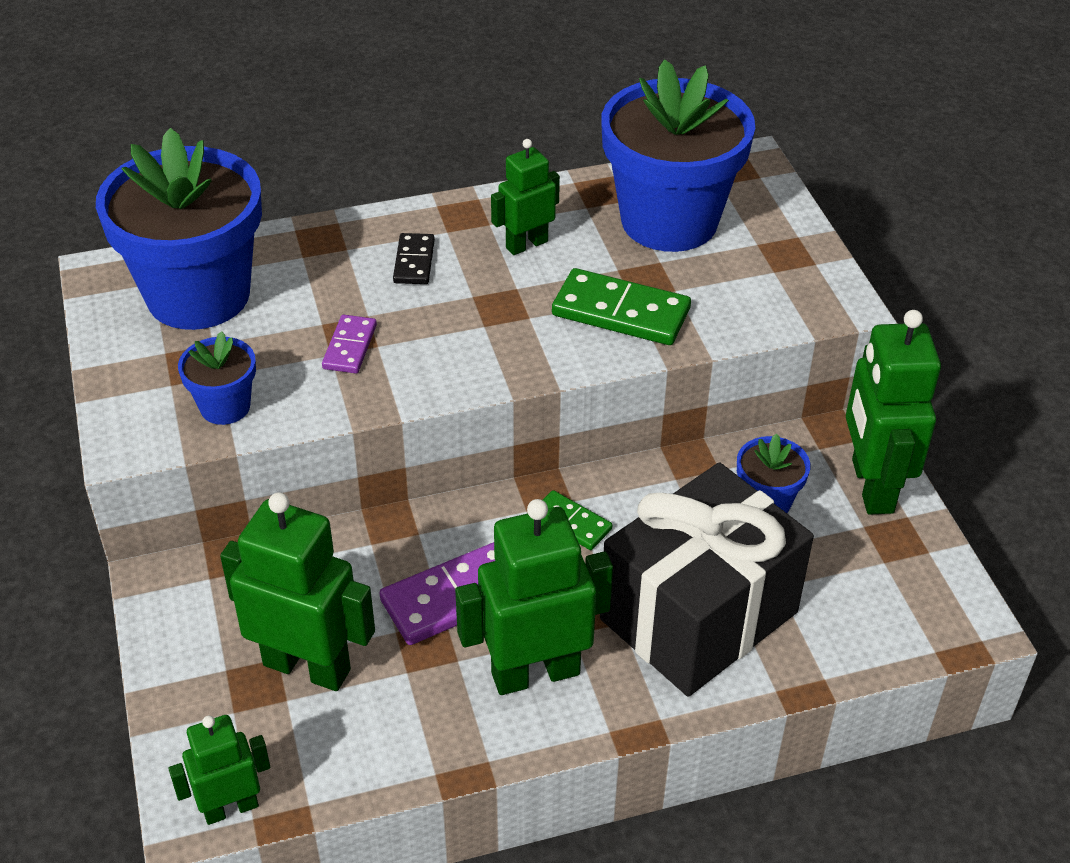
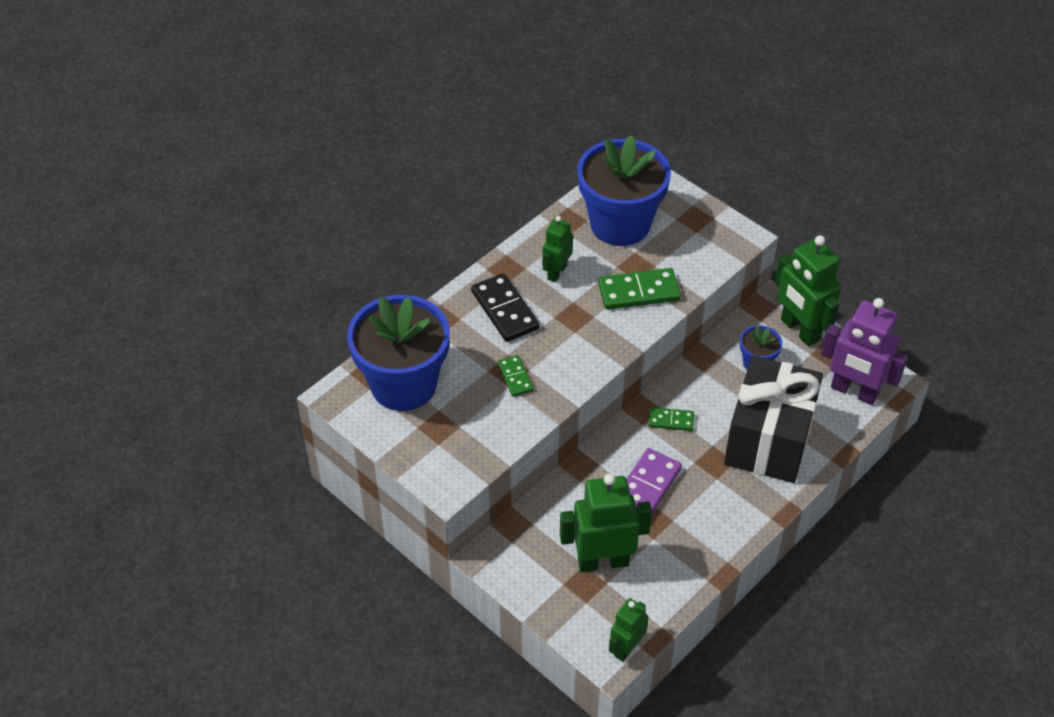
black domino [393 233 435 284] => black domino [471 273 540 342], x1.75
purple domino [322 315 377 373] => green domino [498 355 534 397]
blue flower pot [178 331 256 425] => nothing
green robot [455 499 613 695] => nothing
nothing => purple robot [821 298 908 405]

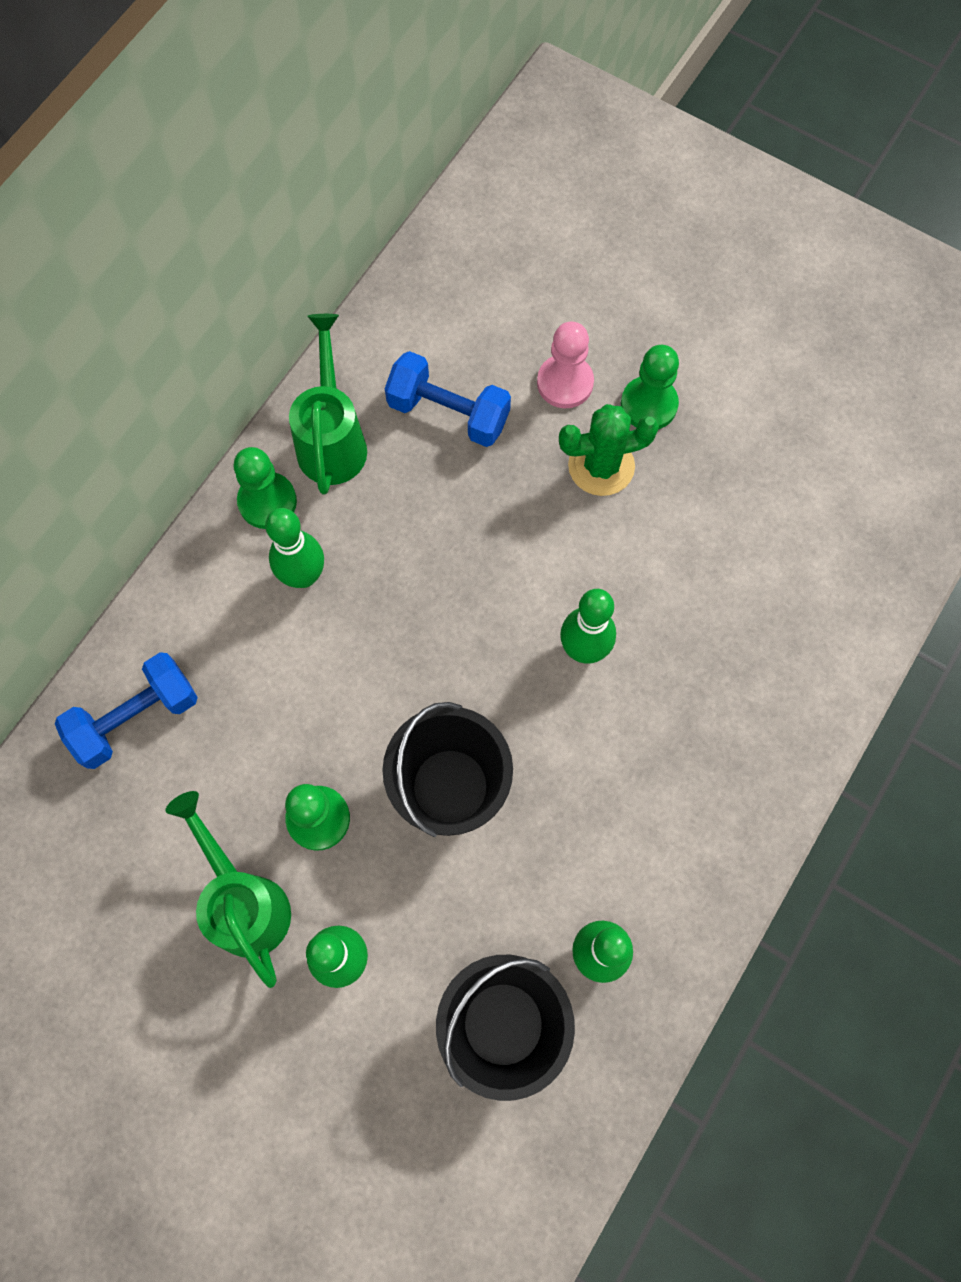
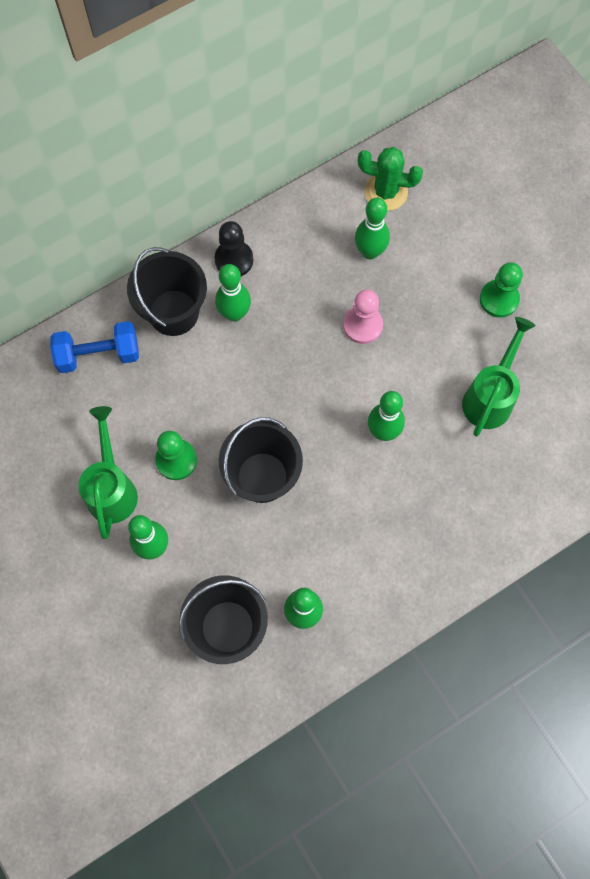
green watering can [289 314 367 494] => green watering can [462 317 536 437], moved
pink pawn [537 322 594 408] => pink pawn [343 290 383 344], moved
blue dumbbell [385 351 511 447] => green bowling pin [355 197 390 259]
green cactus [559 404 659 496] => green cactus [358 147 423 211], moved
green pawn [234 447 297 529] => black pawn [214 221 253 276]
nothing => black bucket [127 247 207 336]

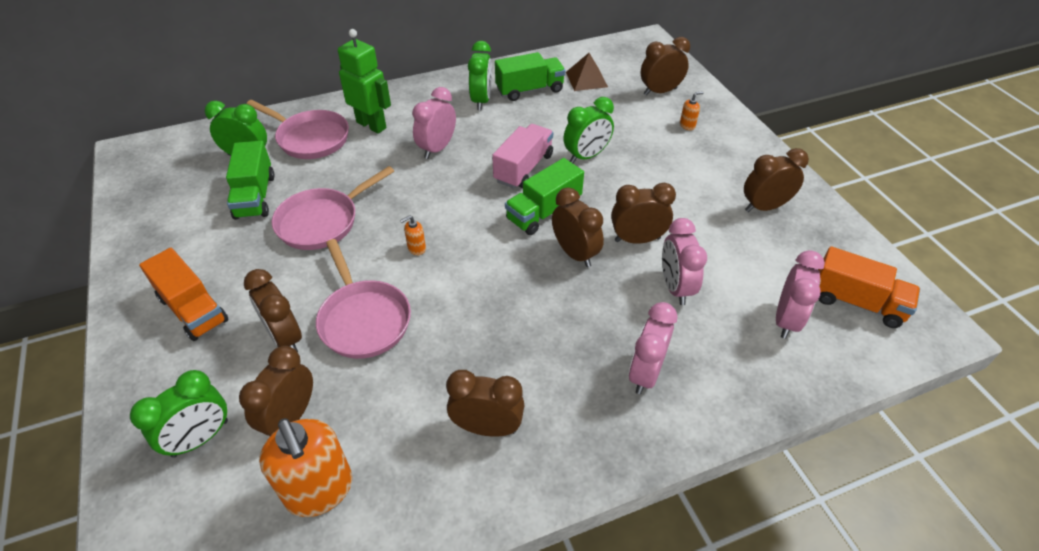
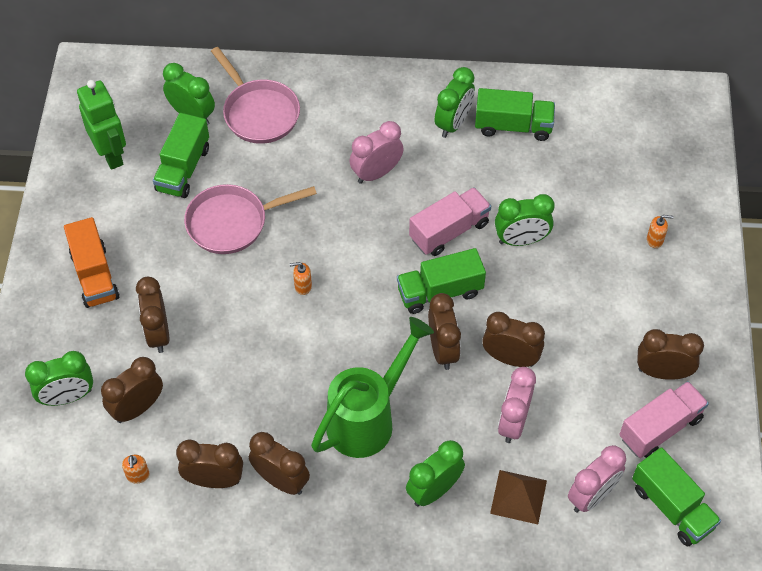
green robot [338 29 391 134] => green robot [77 80 126 170], moved
brown clock [641 37 690 96] => brown clock [176 440 243 488], moved
brown pyramid [566 53 608 91] => brown pyramid [490 470 547 524], moved
pink pan [316 239 411 359] => nothing
orange truck [818 246 920 328] => green truck [632 447 721 546]
pink clock [629 302 678 394] => green clock [406 440 465 506]
orange soap dispenser [259 418 352 517] => orange soap dispenser [122 455 150 484], x0.42
nothing => green watering can [311 317 434 458]
nothing => pink truck [619 381 709 458]

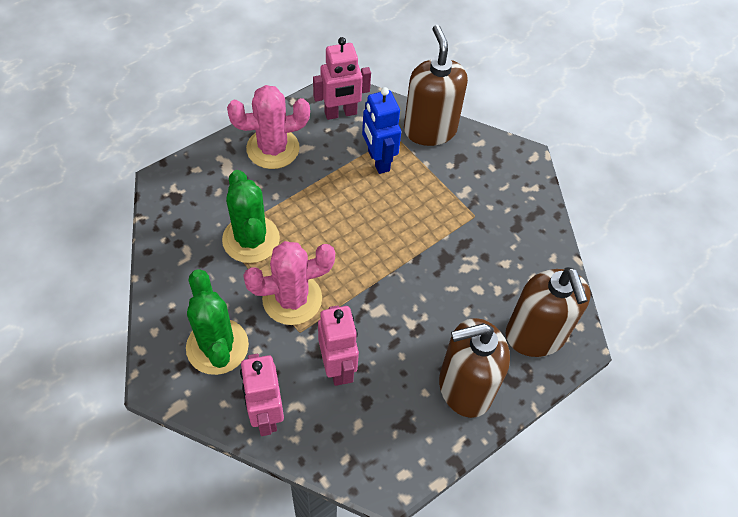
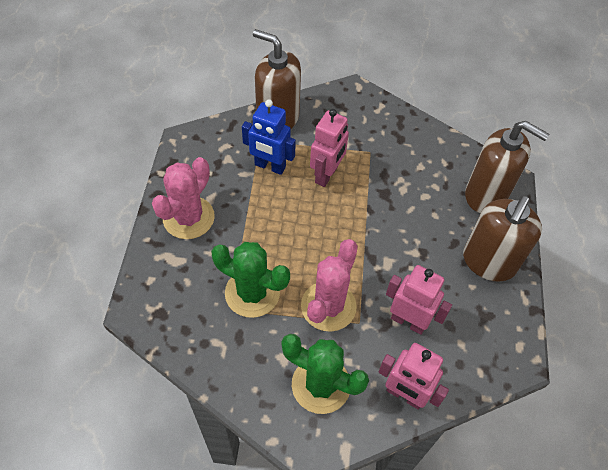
pink robot [313 37 371 120] => pink robot [310 109 349 187], moved

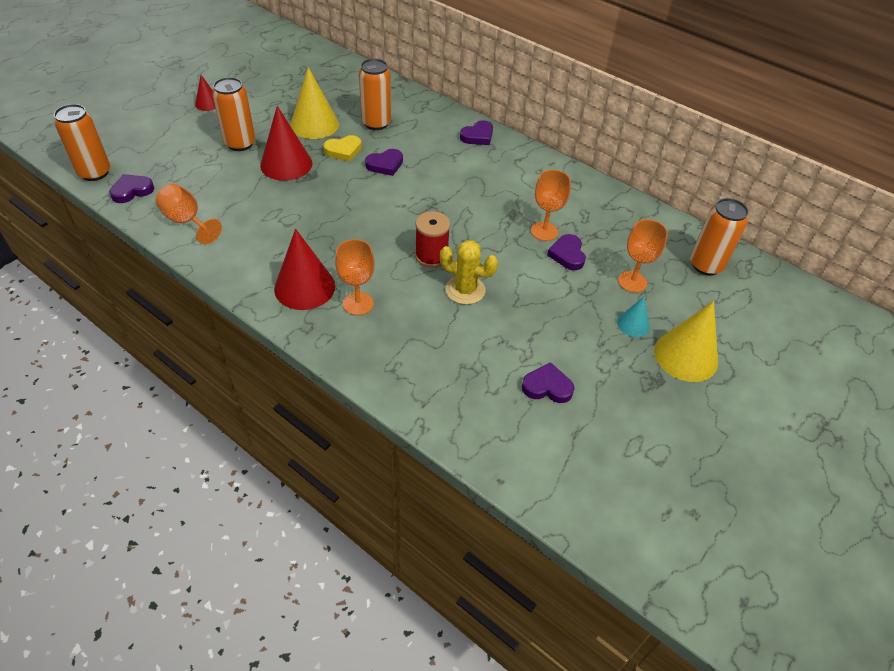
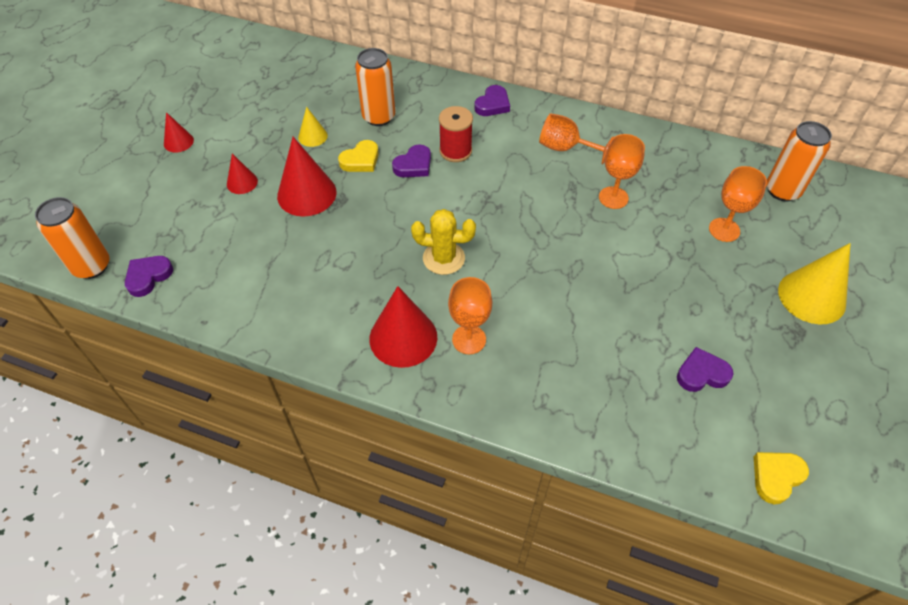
yellow cone [290 67 339 139] => yellow cone [298 107 328 147], x0.53
orange can [212 77 255 151] => red cone [227 154 258 194]
orange goblet [156 184 222 244] => orange goblet [539 113 614 164], moved
red spool [415 211 450 268] => red spool [439 106 473 162], moved
purple heart [547 234 586 270] => nothing
yellow cactus [440 240 498 305] => yellow cactus [411 209 476 275], moved
turquoise cone [617 297 650 337] => nothing
nothing => yellow heart [754 452 809 504]

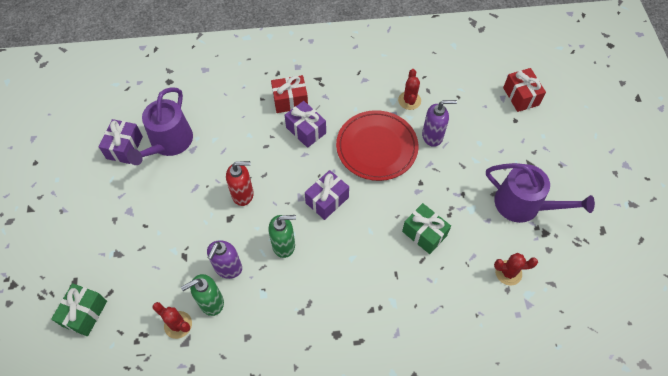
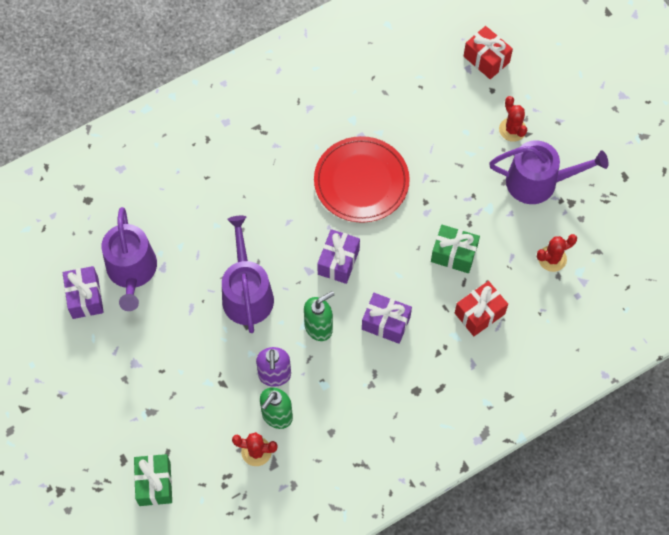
red cactus [398 69 421 110] => red cactus [499 96 527 142], moved
red gift [271 75 308 113] => red gift [455 281 508 336], moved
purple soap dispenser [422 100 457 147] => nothing
purple gift [285 101 326 148] => purple gift [362 293 412 344], moved
red soap dispenser [226 161 254 206] => purple watering can [222 216 274 333]

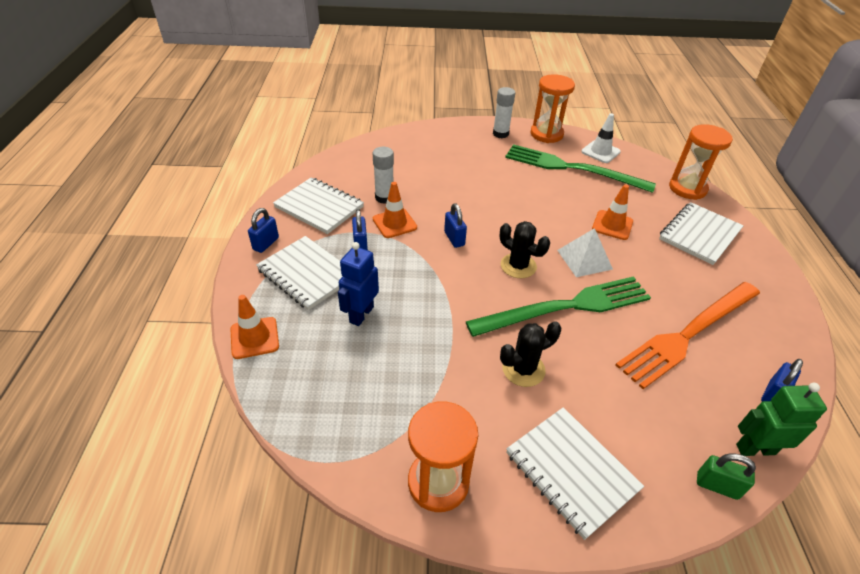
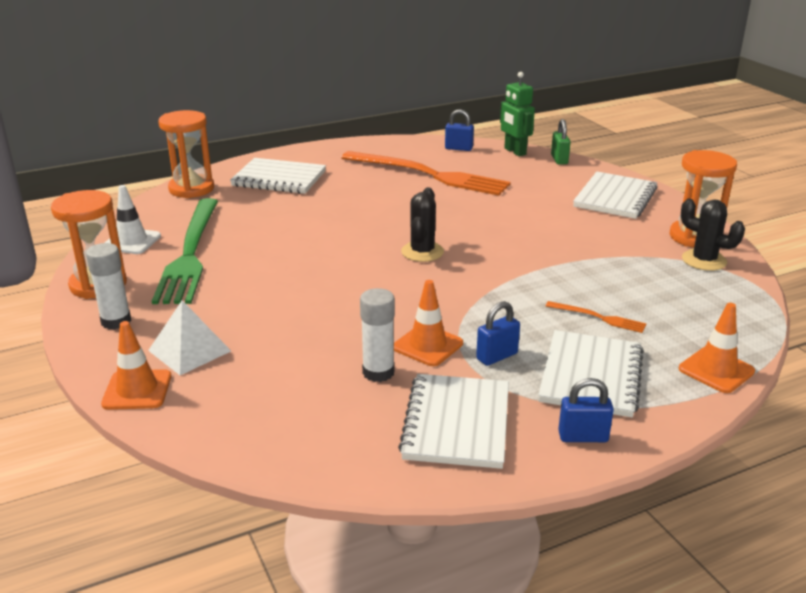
orange traffic cone [592 184 633 240] => orange traffic cone [101 321 171 410], moved
blue padlock [444 203 467 248] => nothing
white pyramid [557 228 613 277] => white pyramid [148 300 231 375], moved
blue robot [338 242 379 326] => orange fork [546 301 647 333]
green fork [466 277 651 337] => nothing
black cactus [500 321 561 387] => black cactus [681 199 745 271], moved

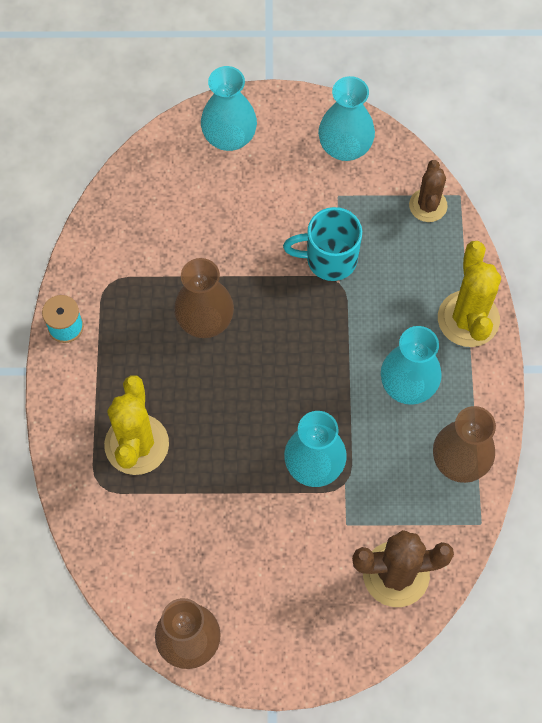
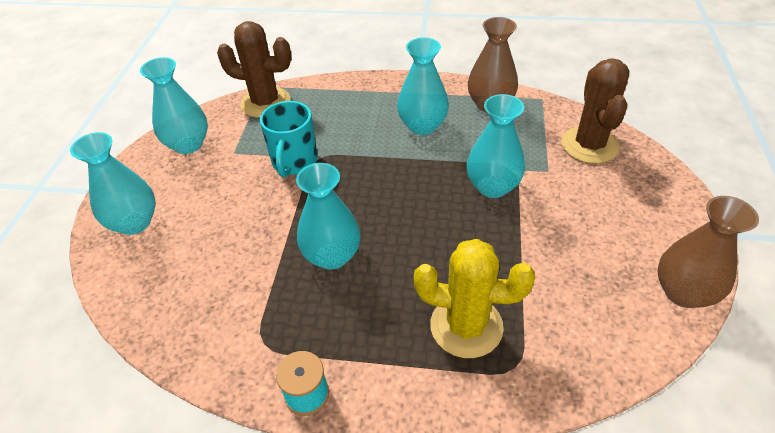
brown cactus [409 160 448 222] => brown cactus [217 21 291 118], x1.57
yellow cactus [438 241 501 347] => nothing
brown vase [174 258 234 338] => turquoise vase [296 163 360 270]

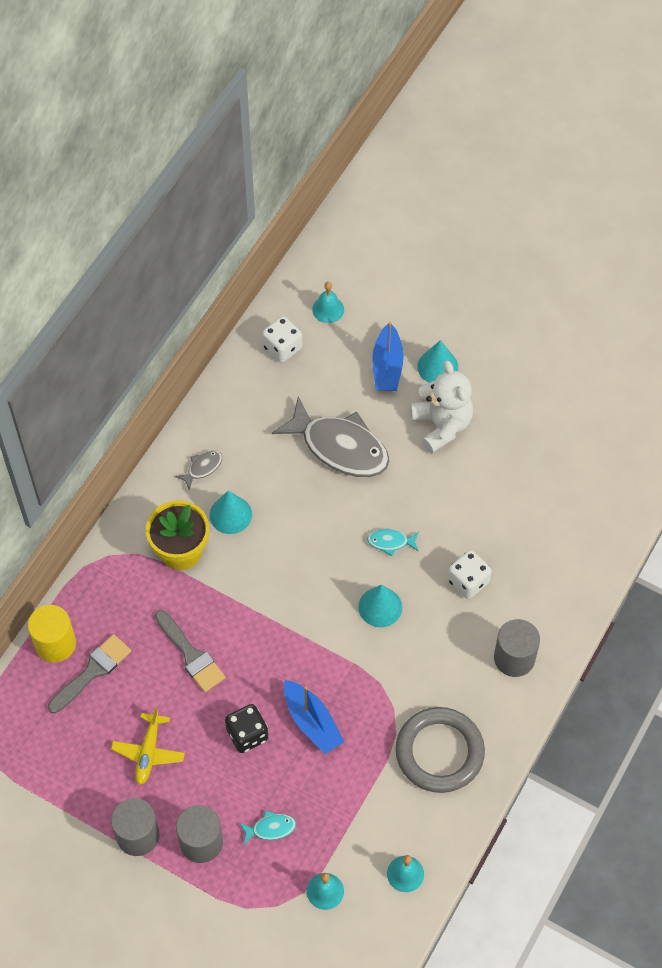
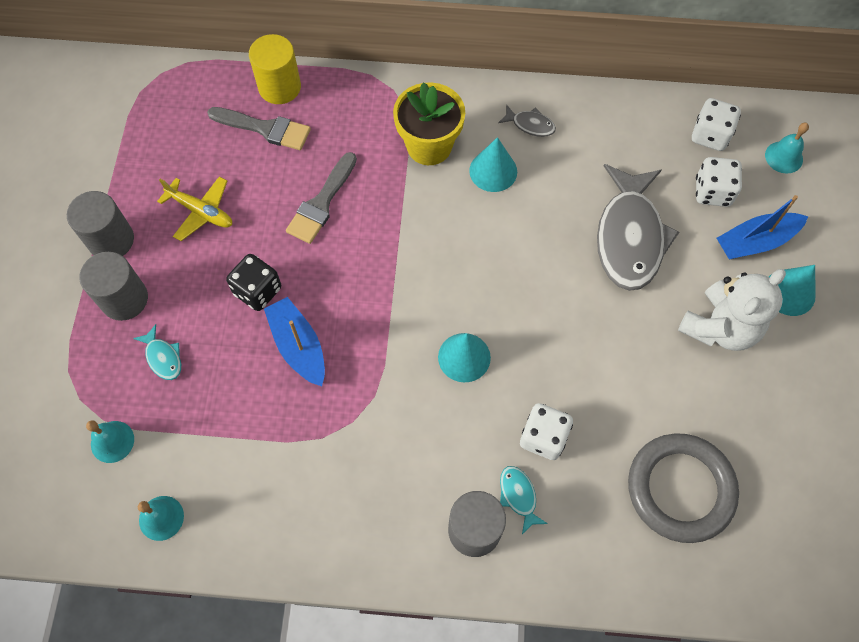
turquoise fish [367 529 419 556] => turquoise fish [500 466 548 534], moved
blue boat [284 680 344 754] => blue boat [264 297 325 386], 120 degrees clockwise
yellow plane [111 707 185 785] => yellow plane [157 176 232 241], 135 degrees counterclockwise
grey ring [395 707 485 793] => grey ring [628 434 739 543], moved
nothing => white dice [696 157 742 207]

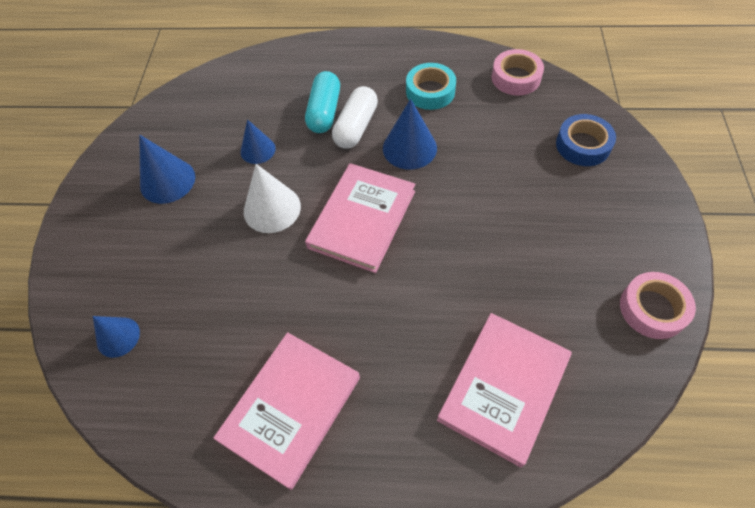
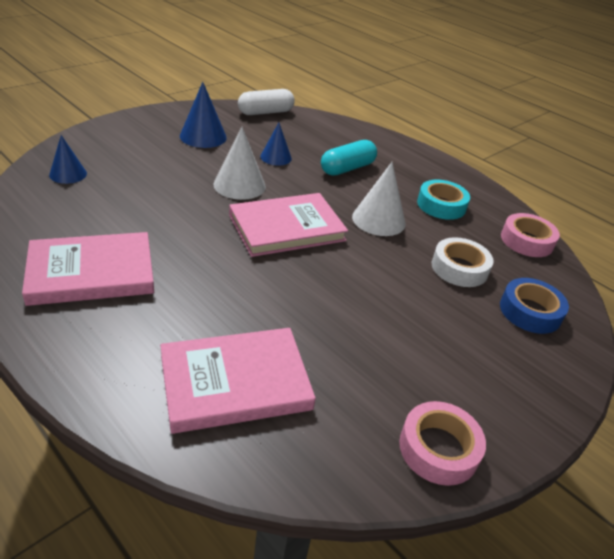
white capsule [332 86 378 149] => white capsule [238 89 295 115], moved
blue cone [383 99 437 170] => white cone [352 162 405 236]
nothing => white tape [432 237 494 287]

